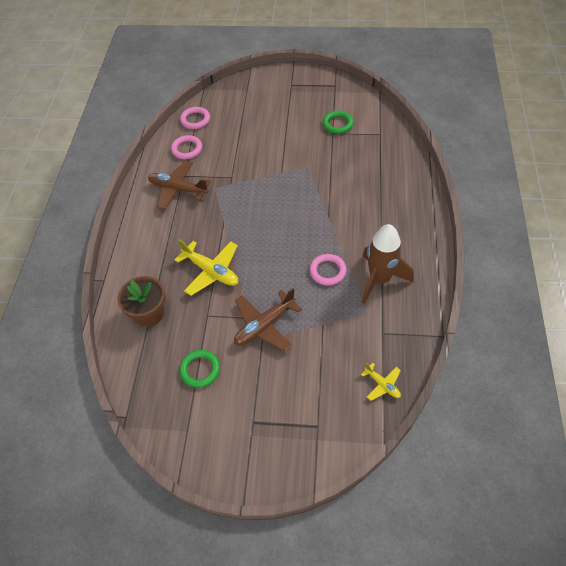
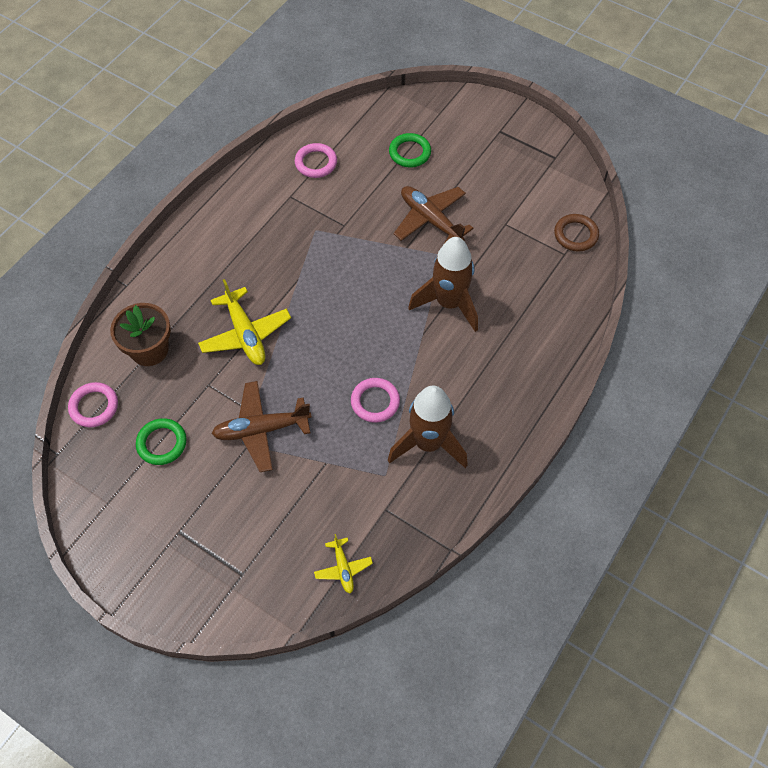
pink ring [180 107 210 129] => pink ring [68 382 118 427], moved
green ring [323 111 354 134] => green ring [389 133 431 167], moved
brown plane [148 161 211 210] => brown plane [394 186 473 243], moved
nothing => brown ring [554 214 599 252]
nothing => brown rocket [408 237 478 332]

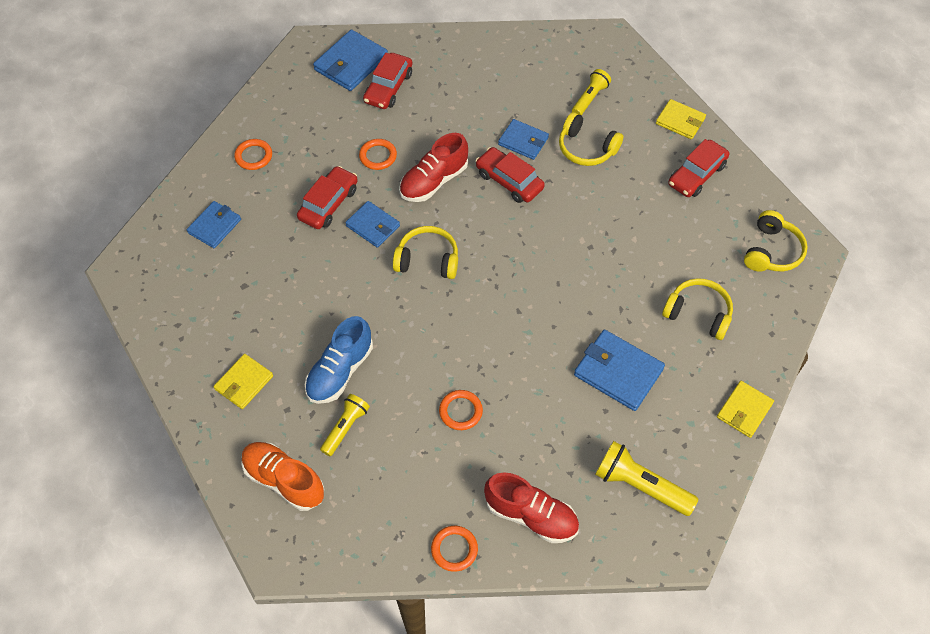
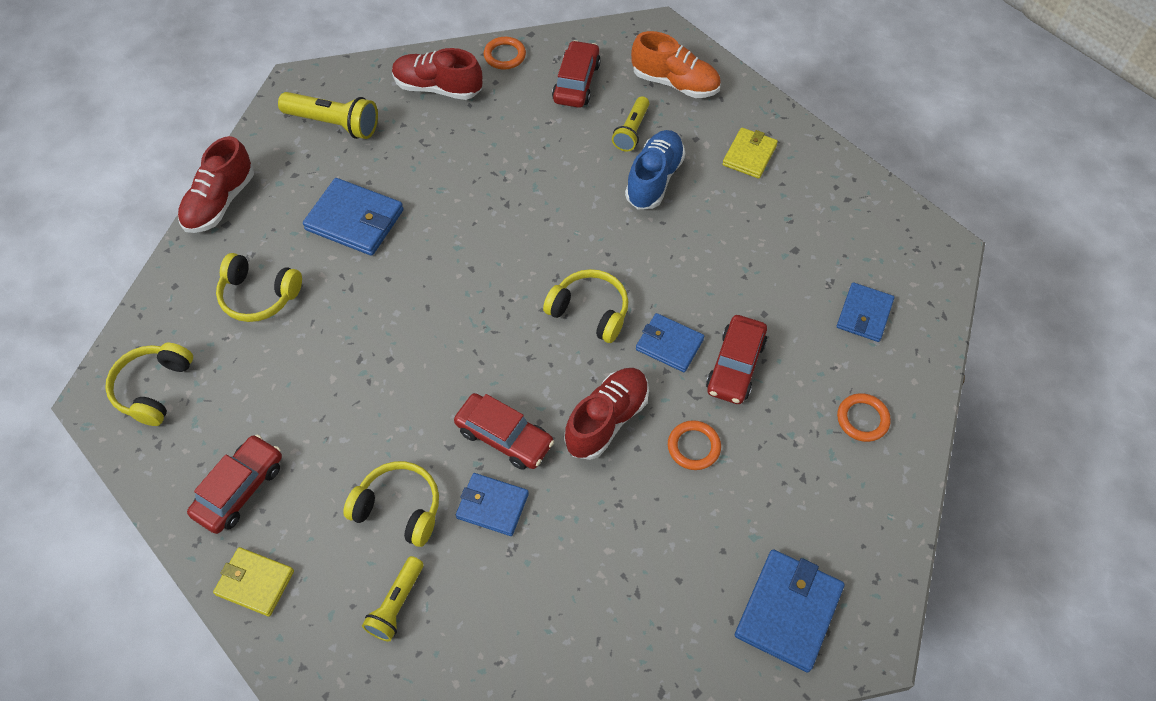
red car [363 53 412 109] => red car [552 40 601 108], moved
yellow headphones [393 226 458 279] => yellow headphones [543 269 629 343], 150 degrees counterclockwise
yellow wallet [717 381 774 438] => red shoe [178 136 254 233]
orange ring [439 390 483 430] => nothing

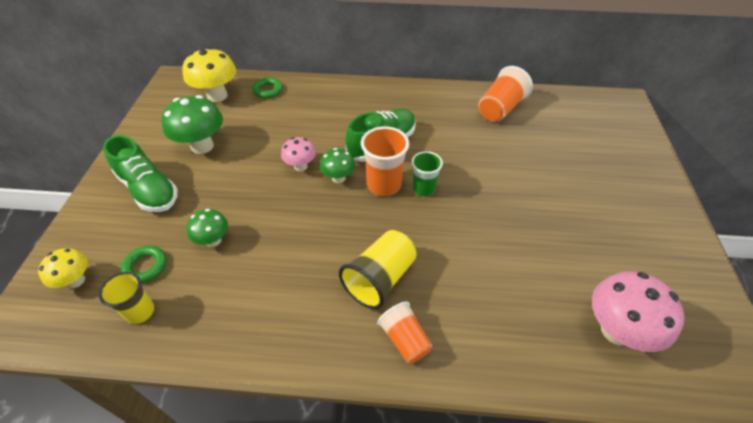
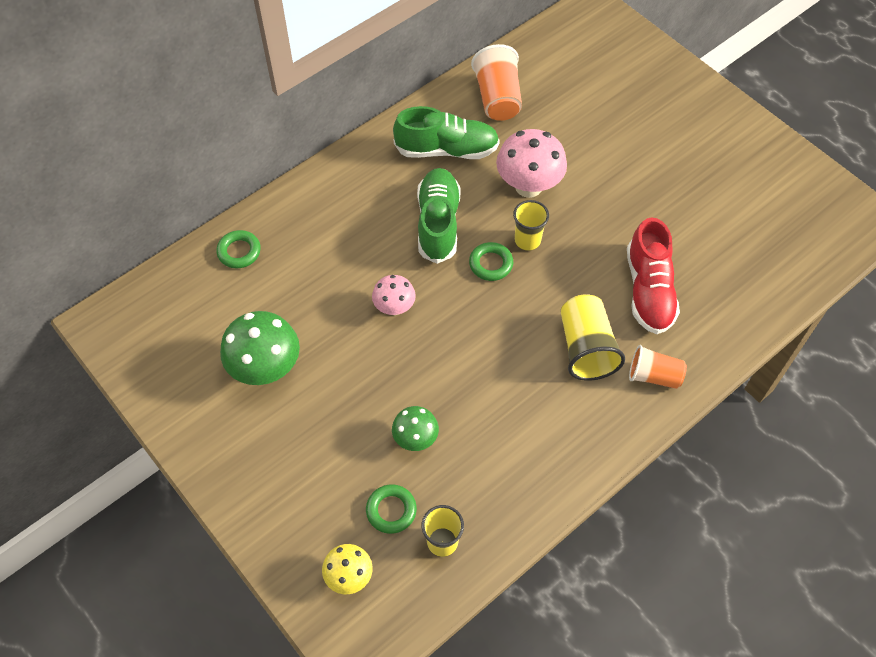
yellow mushroom [182 47 236 102] => nothing
orange cup [361 126 410 196] => green ring [469 242 513 281]
green shoe [103 135 178 212] => green shoe [393 106 500 159], moved
green mushroom [320 148 355 183] => nothing
green cup [411 151 443 197] => yellow cup [513 200 549 251]
pink mushroom [592 271 684 352] => pink mushroom [496 129 567 198], moved
nothing => red shoe [627 217 680 334]

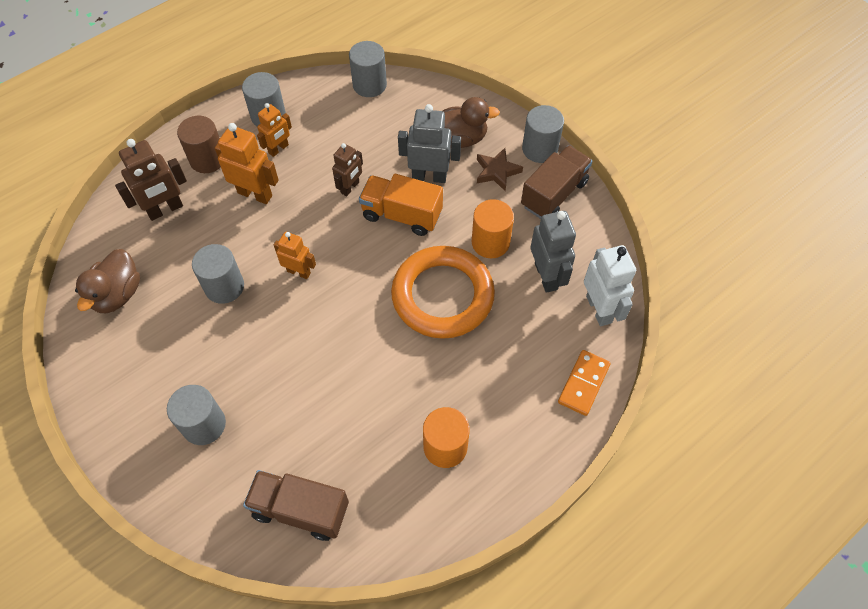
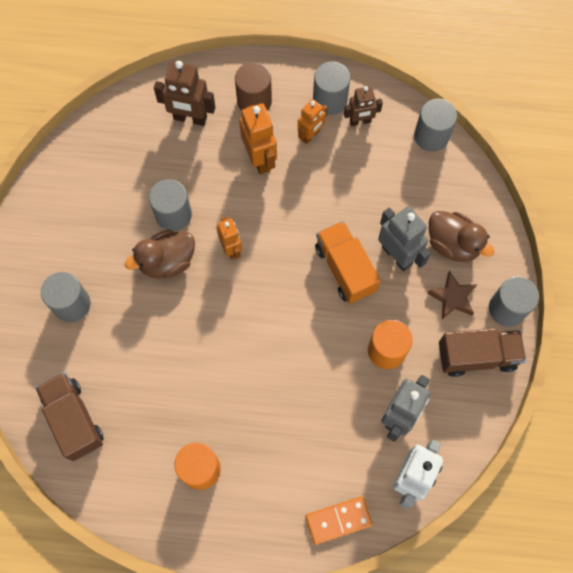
orange robot [257 103 292 157] => orange robot [298 99 327 144], 45 degrees counterclockwise
brown robot [332 143 363 196] => brown robot [344 86 383 126], moved
orange ring [391 246 495 339] => nothing
brown duck [75 249 140 313] => brown duck [125 230 195 279], moved

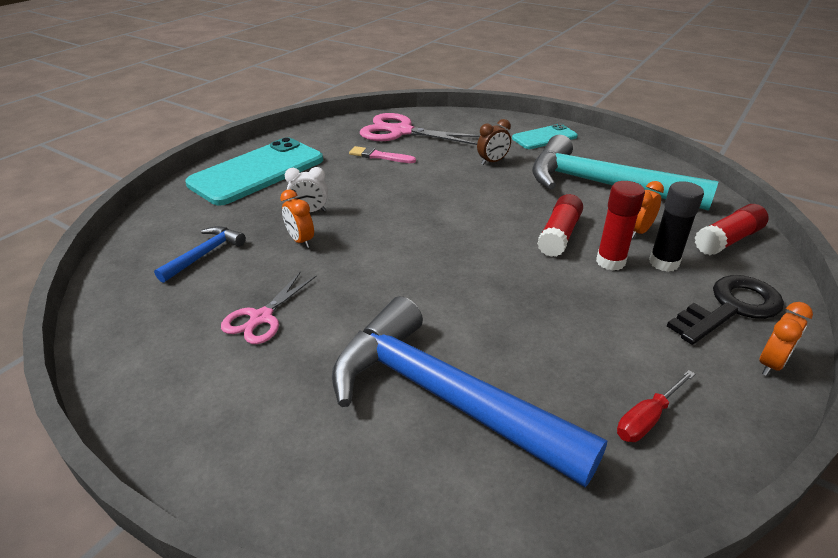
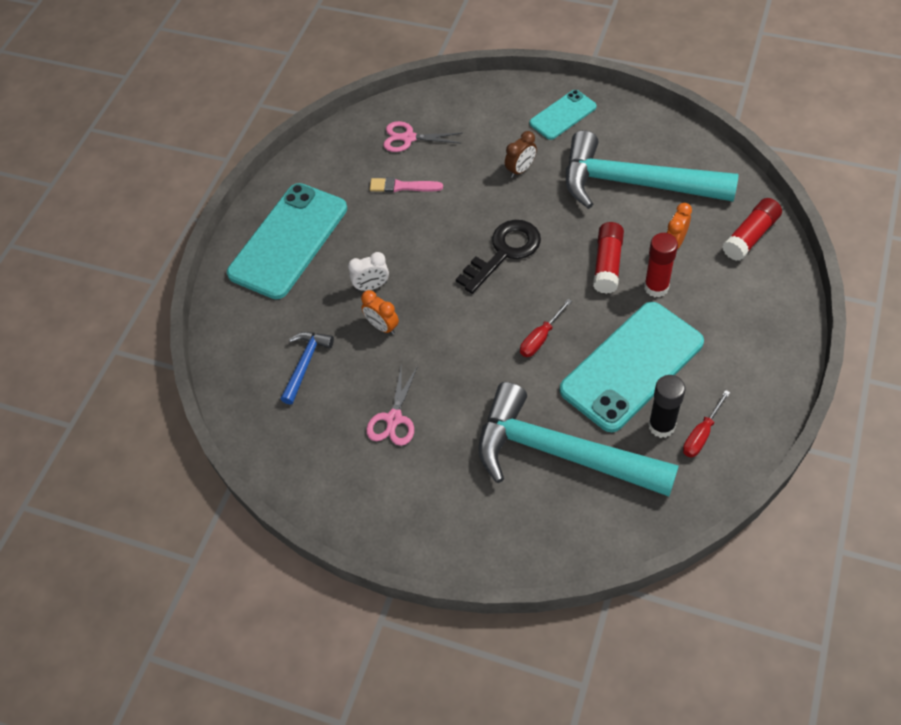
pink scissors [360 113 480 145] => pink scissors [383 121 462 152], x0.59
black glue stick [649 181 704 272] => black glue stick [648 375 686 438], moved
black key [667 275 784 345] => black key [456 220 541 294], moved
blue hammer [332 296 608 487] => turquoise hammer [478 382 679 497]
orange clock [759 302 813 376] => nothing
nothing => red screwdriver [520 299 572 357]
nothing => turquoise phone [560 302 704 432]

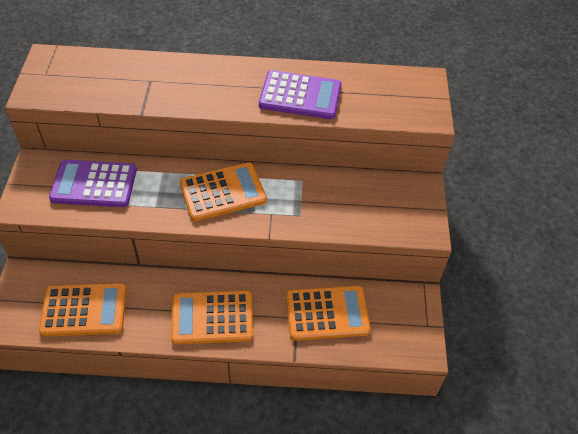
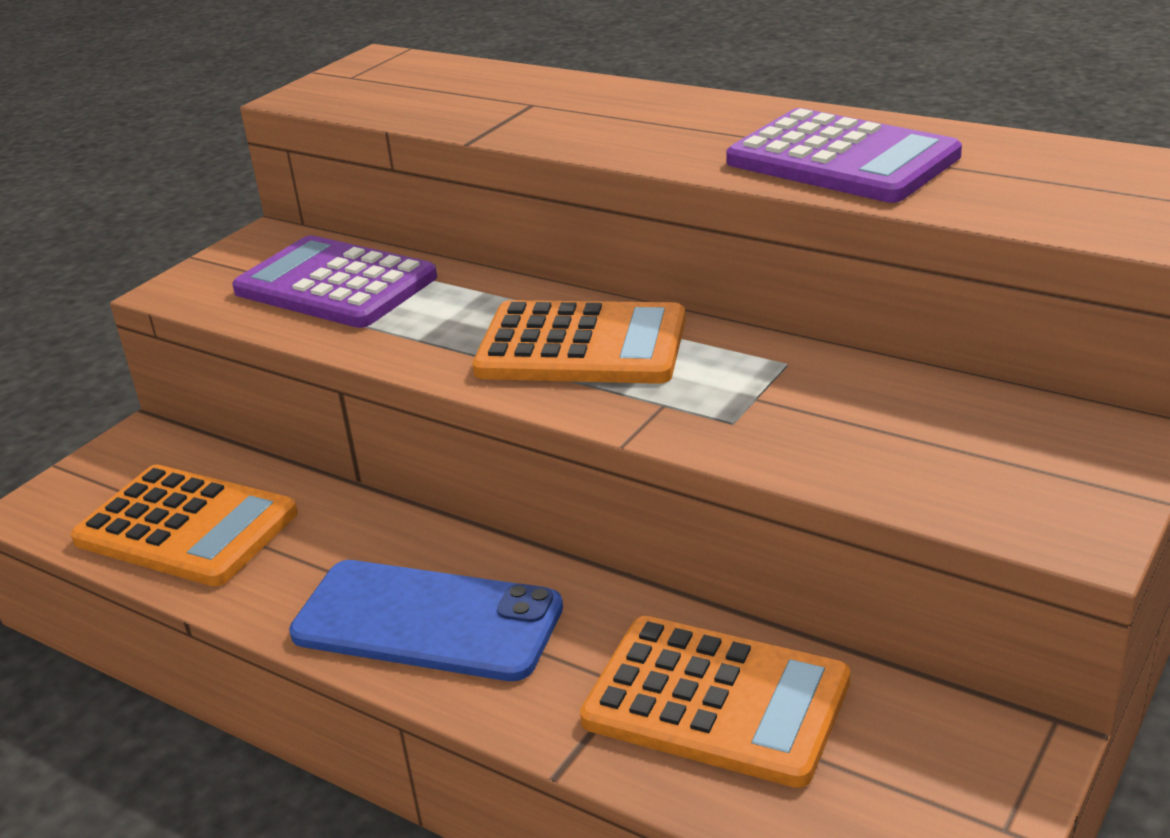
orange calculator [171 290 253 345] => blue phone [289 560 563 681]

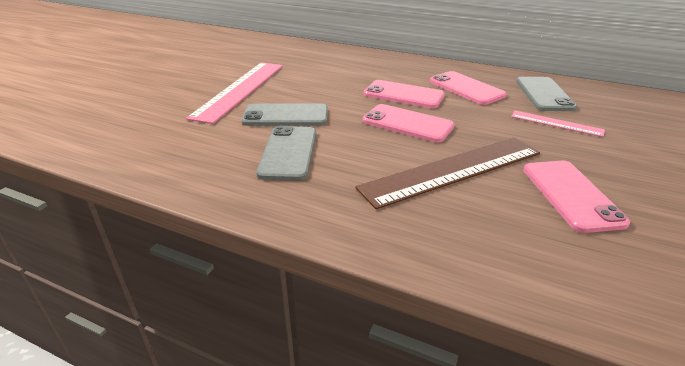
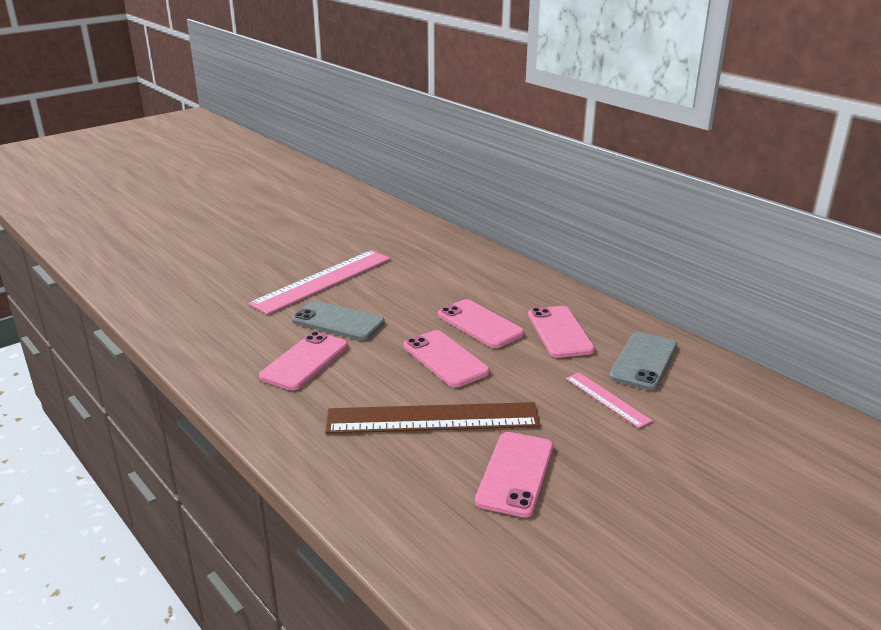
grey phone [256 126 316 181] => pink phone [259 331 348 390]

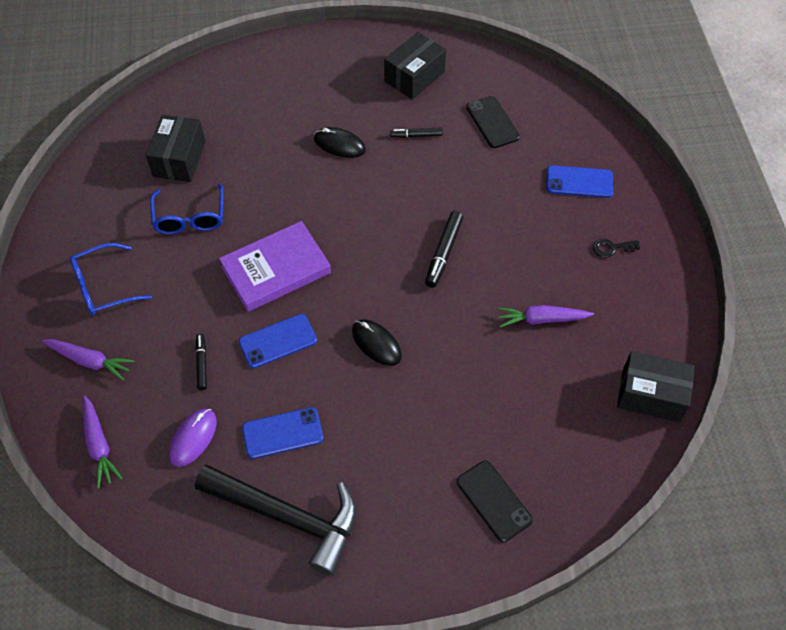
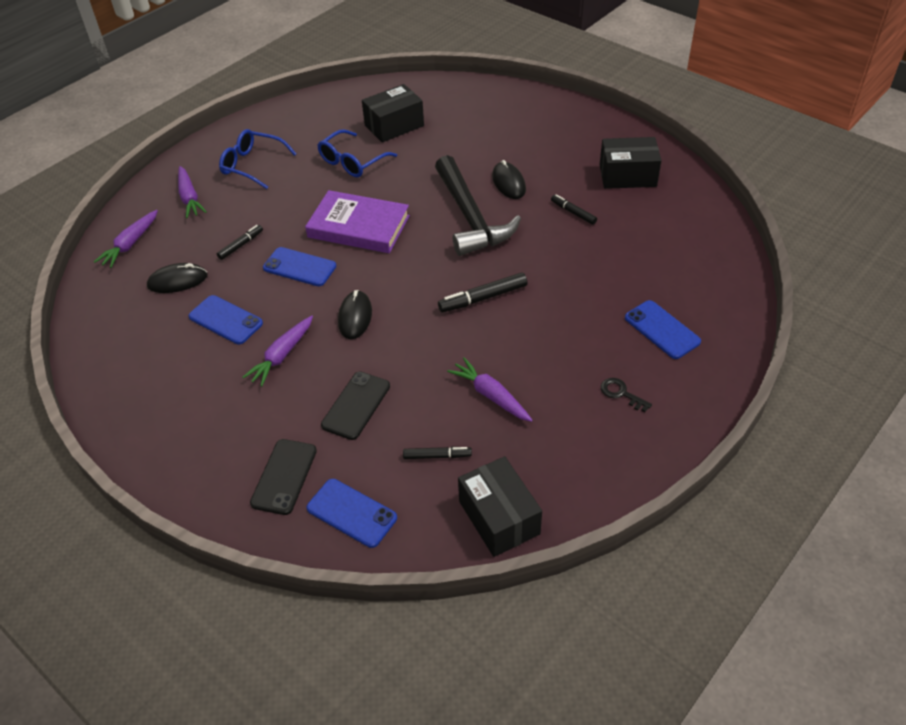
black phone [466 96 520 148] => black phone [321 372 390 440], moved
purple mouse [169 409 217 467] => black mouse [147 263 208 293]
black hammer [195 465 357 576] => black hammer [435 155 521 256], moved
nothing => purple carrot [243 315 313 387]
nothing => black marker [403 447 472 459]
nothing => blue phone [307 479 397 548]

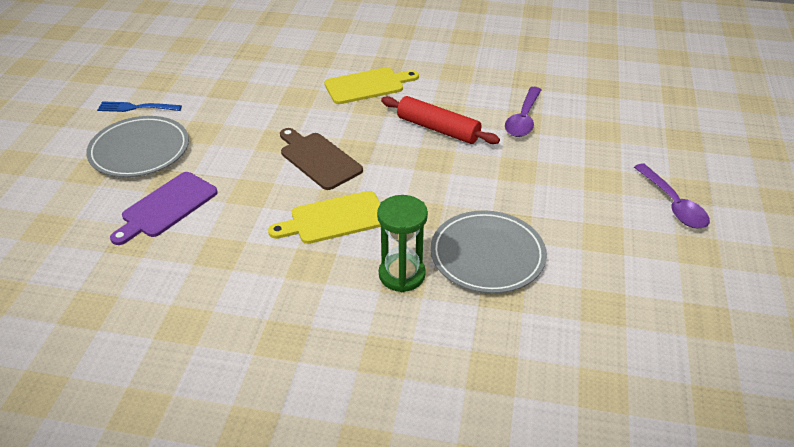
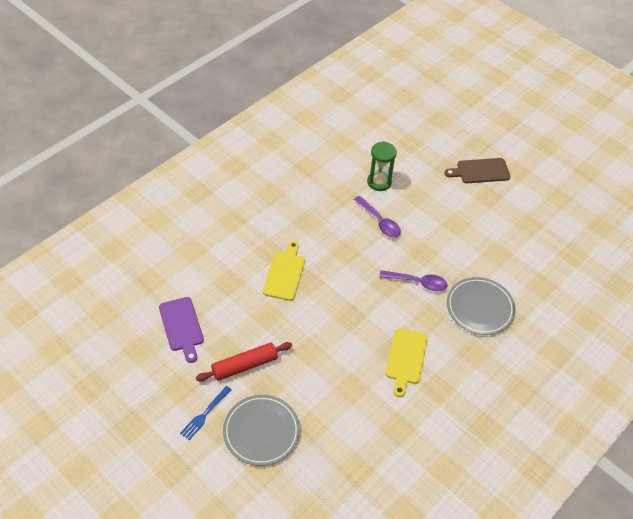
red rolling pin [381 96 500 144] => red rolling pin [196 342 292 381], moved
brown cutting board [280 128 363 190] => brown cutting board [445 158 510 183], moved
purple spoon [634 163 710 229] => purple spoon [379 270 448 291], moved
purple cutting board [110 172 218 245] => purple cutting board [159 297 204 363], moved
green hourglass [377 195 428 292] => green hourglass [367 141 397 191], moved

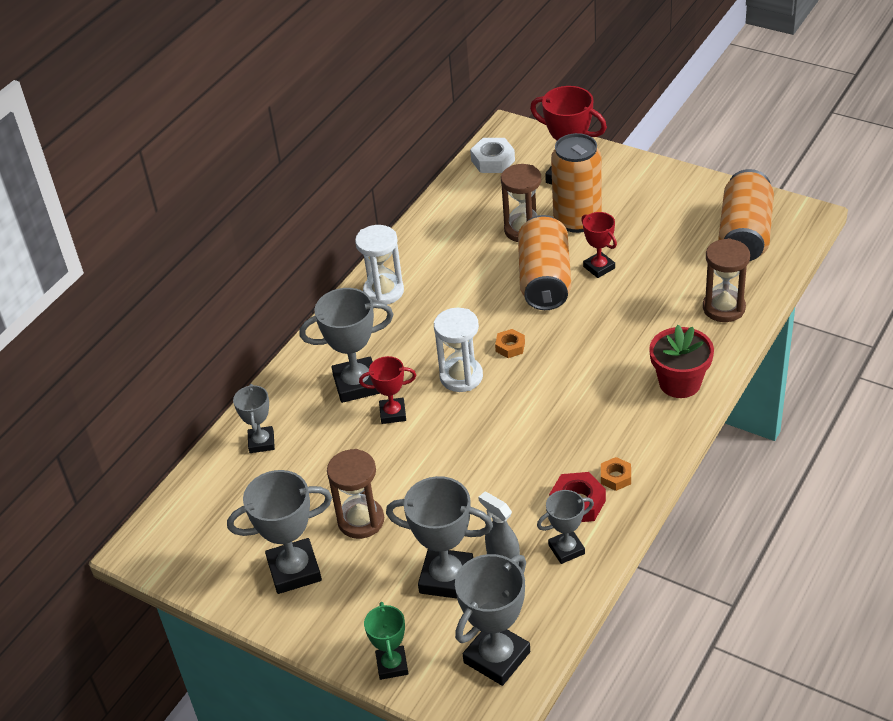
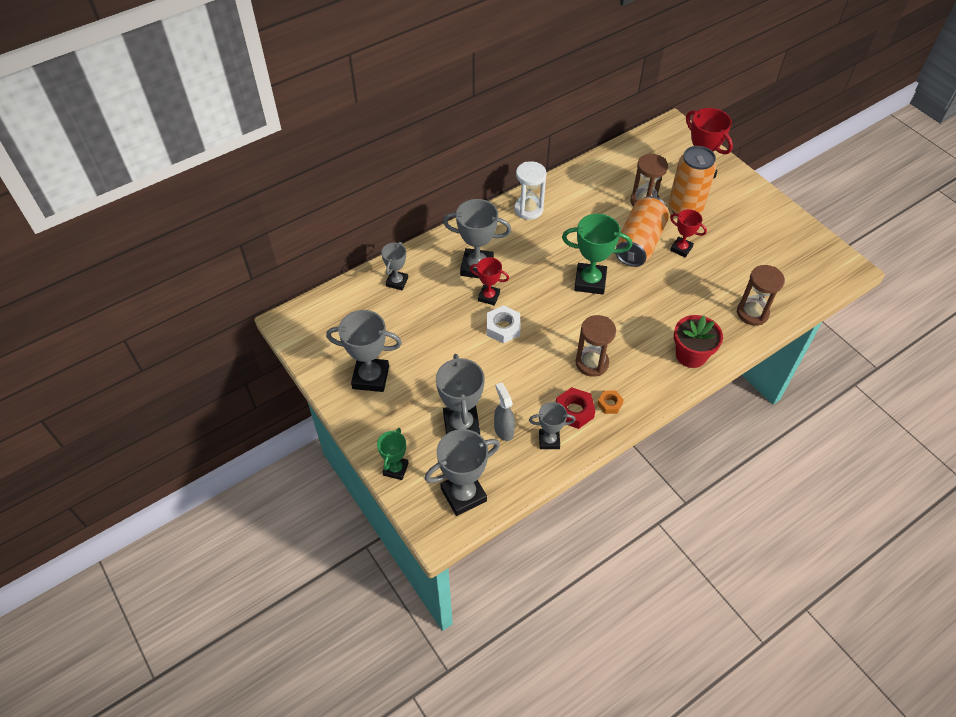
white nut [470 138 515 173] => white nut [487 305 521 344], moved
orange can [718 169 774 261] => nothing
red trophy [581 212 617 278] => red trophy [670 209 707 257], 45 degrees counterclockwise
white hourglass [434 308 483 392] => nothing
orange nut [495 329 525 358] => green trophy [562 214 632 295]
brown hourglass [327 449 384 539] => brown hourglass [576 315 616 377], moved
grey trophy [386 476 493 599] => grey trophy [436 354 485 435], 45 degrees clockwise

